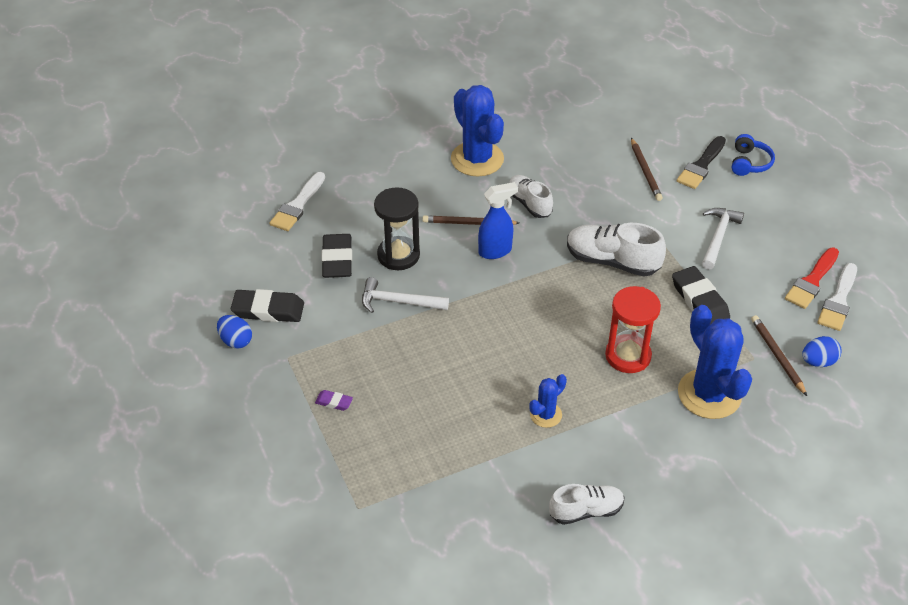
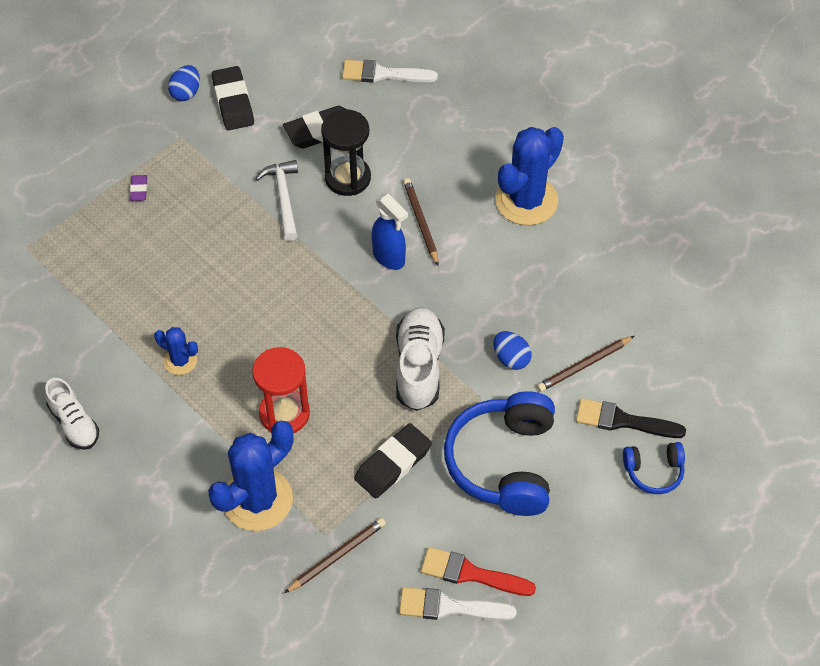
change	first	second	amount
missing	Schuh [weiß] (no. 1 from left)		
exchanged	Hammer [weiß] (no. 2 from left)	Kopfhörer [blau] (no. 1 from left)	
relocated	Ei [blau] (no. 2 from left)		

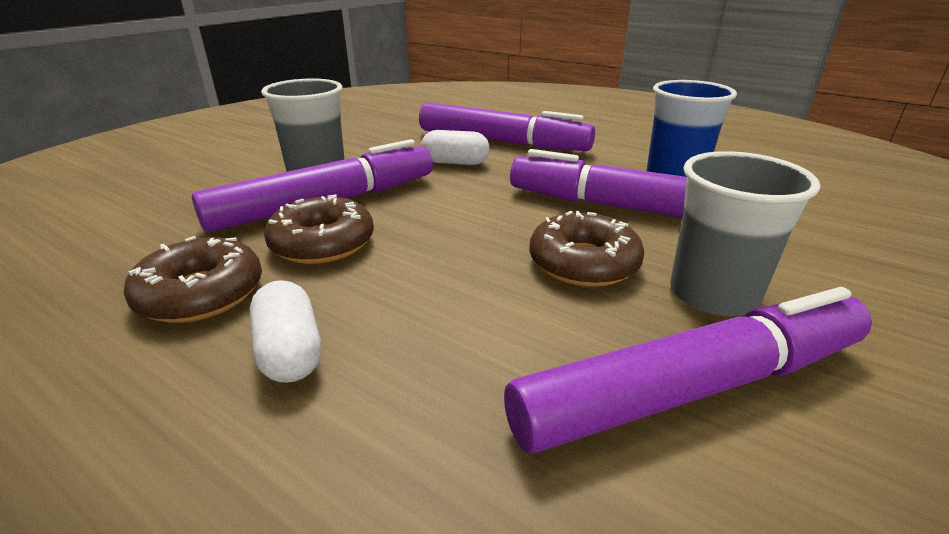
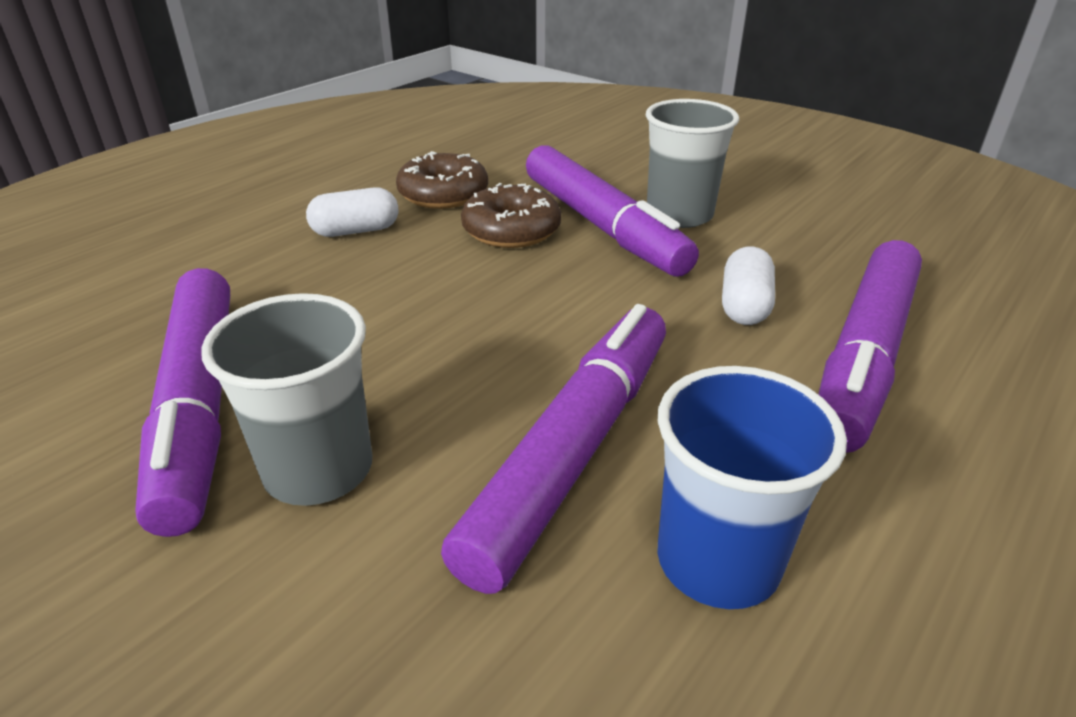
change	first	second	amount
missing	Donut [braun] (no. 3 from left)		

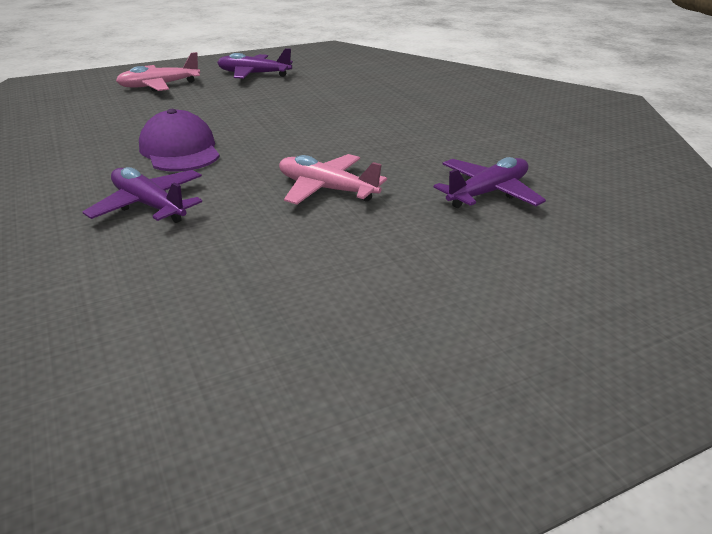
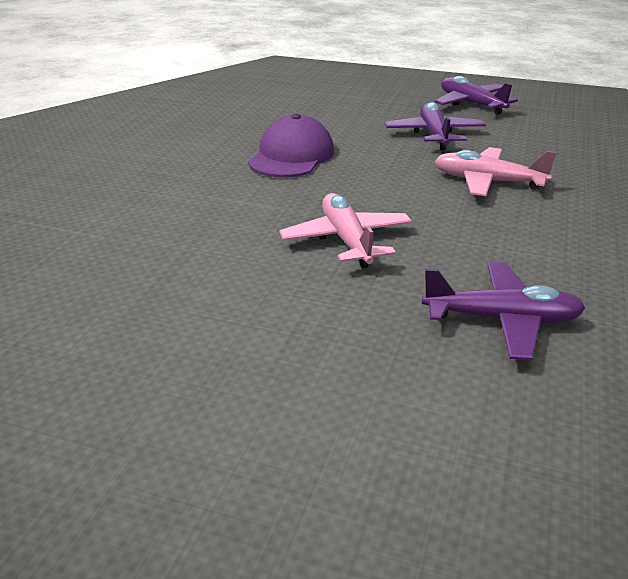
change	first	second	amount
relocated	Flugzeug [lila] (no. 1 from left)		
relocated	Flugzeug [rosa] (no. 1 from left in the first image)	Flugzeug [rosa] (no. 2 from left)	

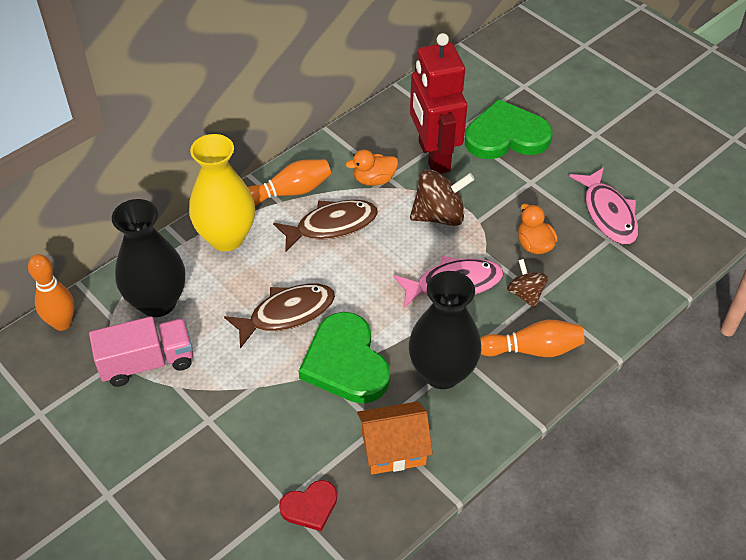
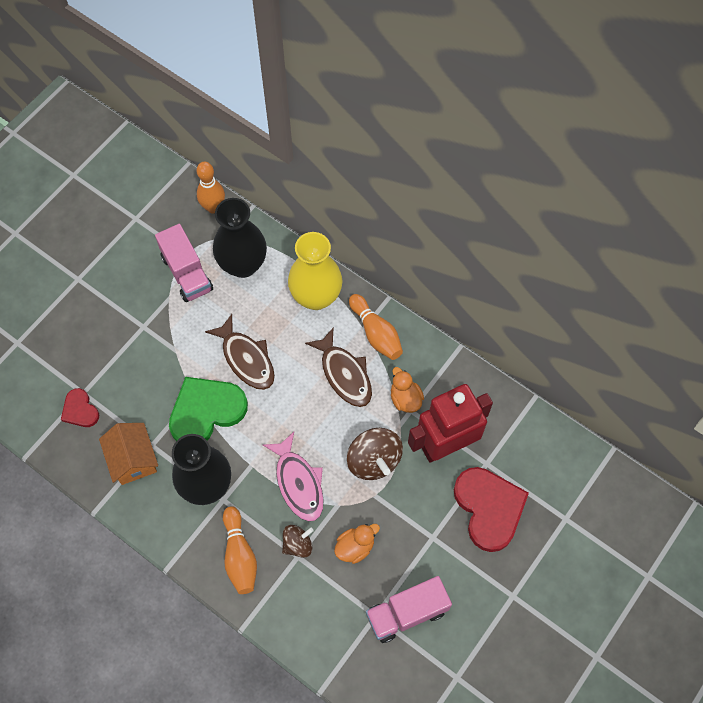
change	first	second	amount
colour	Herz [grün] (no. 2 from left)	Herz [rot] (no. 2 from left)	
exchanged	Fisch [rosa] (no. 2 from left)	Lastwagen [rosa] (no. 2 from left)	

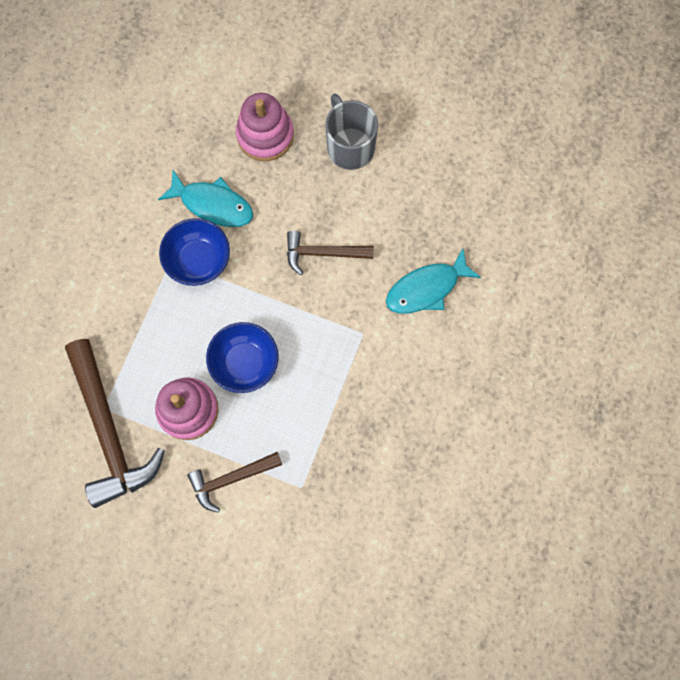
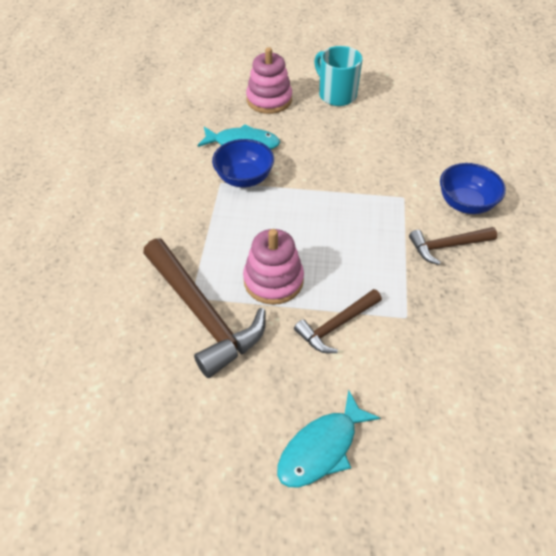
change	first	second	amount
relocated	Schüssel [blau] (no. 2 from left)		
relocated	Hammer [braun] (no. 3 from left)		
colour	Tasse [grau]	Tasse [türkis]	
relocated	Fisch [türkis] (no. 2 from left)		

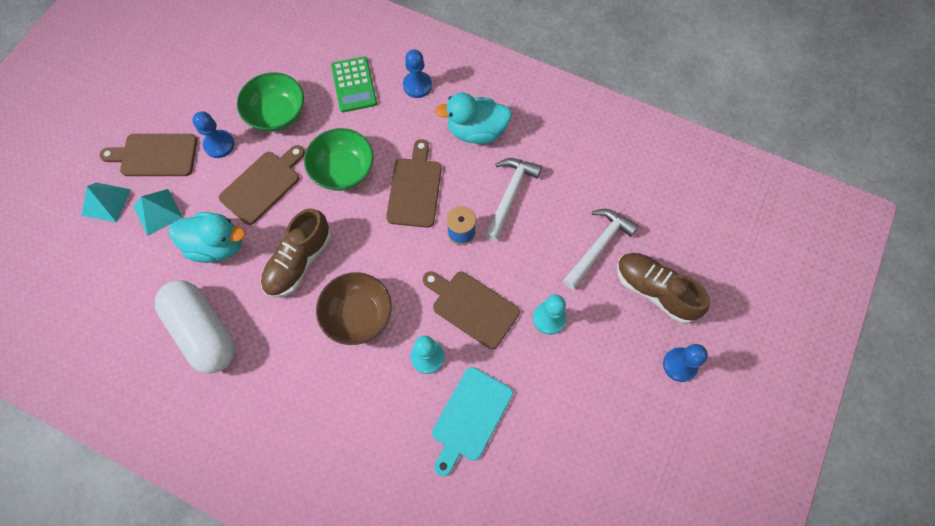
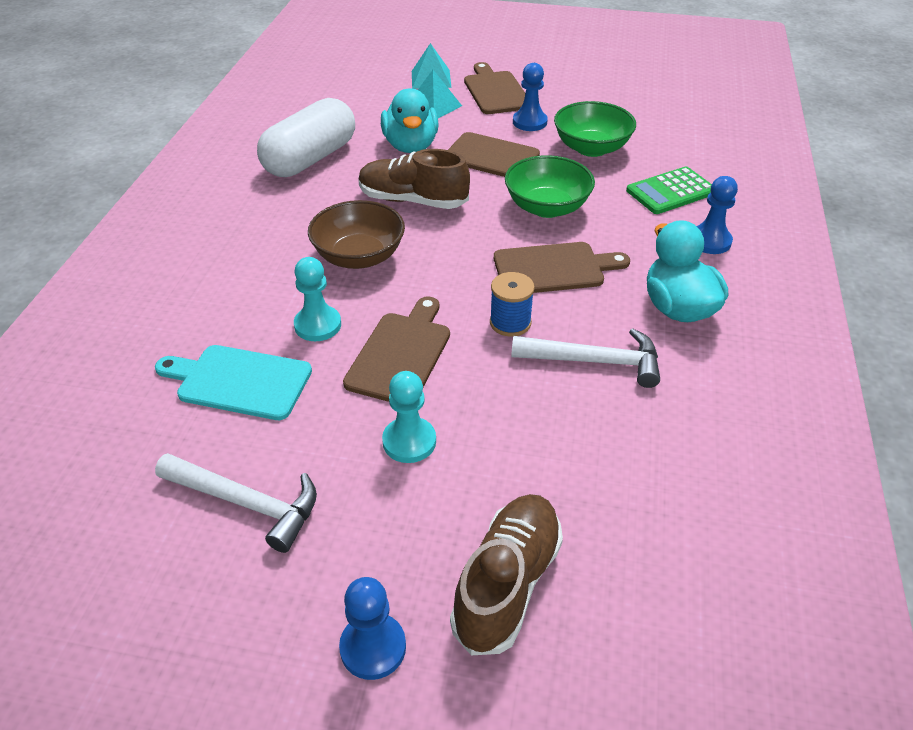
change	first	second	amount
relocated	Hammer [weiß] (no. 2 from left in the first image)	Hammer [weiß] (no. 1 from left)	

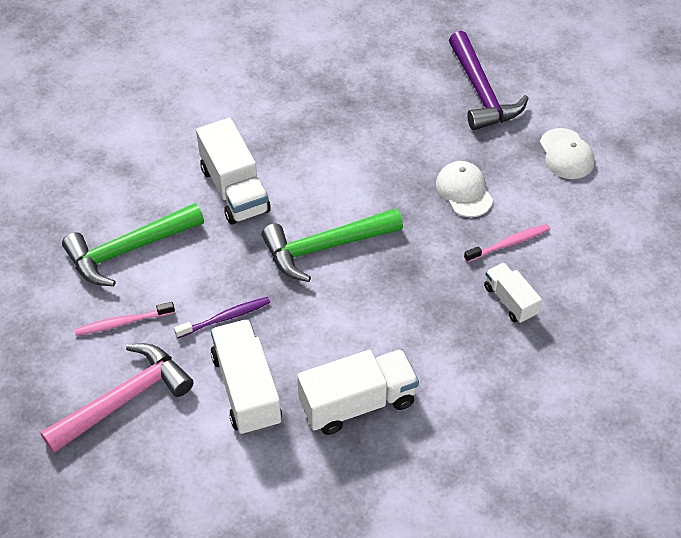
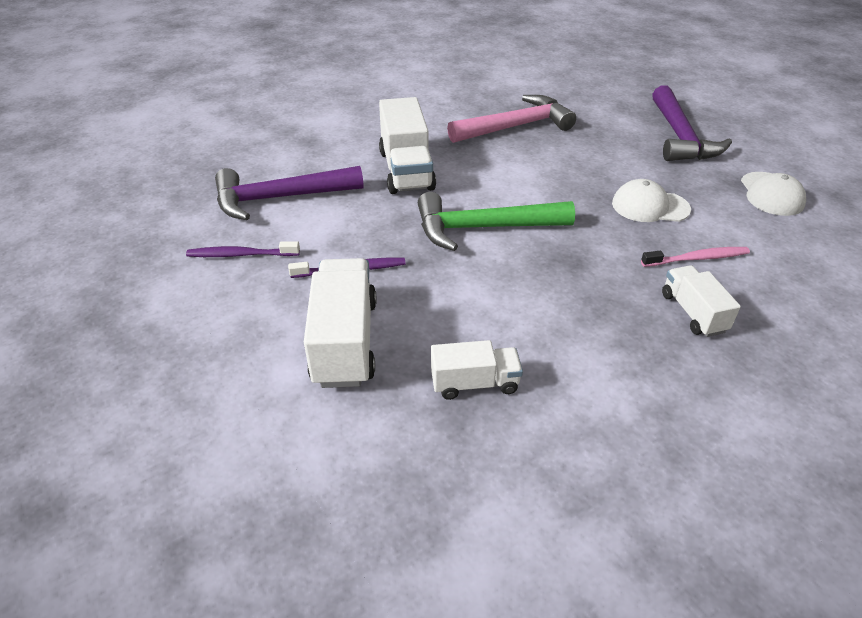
change	first	second	amount
relocated	Hammer [rosa]		
colour	Hammer [grün] (no. 1 from left)	Hammer [lila] (no. 1 from left)	
colour	Zahnbürste [rosa] (no. 1 from left)	Zahnbürste [lila] (no. 1 from left)	
size	Lastwagen [weiß] (no. 3 from left)		x0.59
spun	Kappe [weiß] (no. 1 from left)		75 degrees counterclockwise

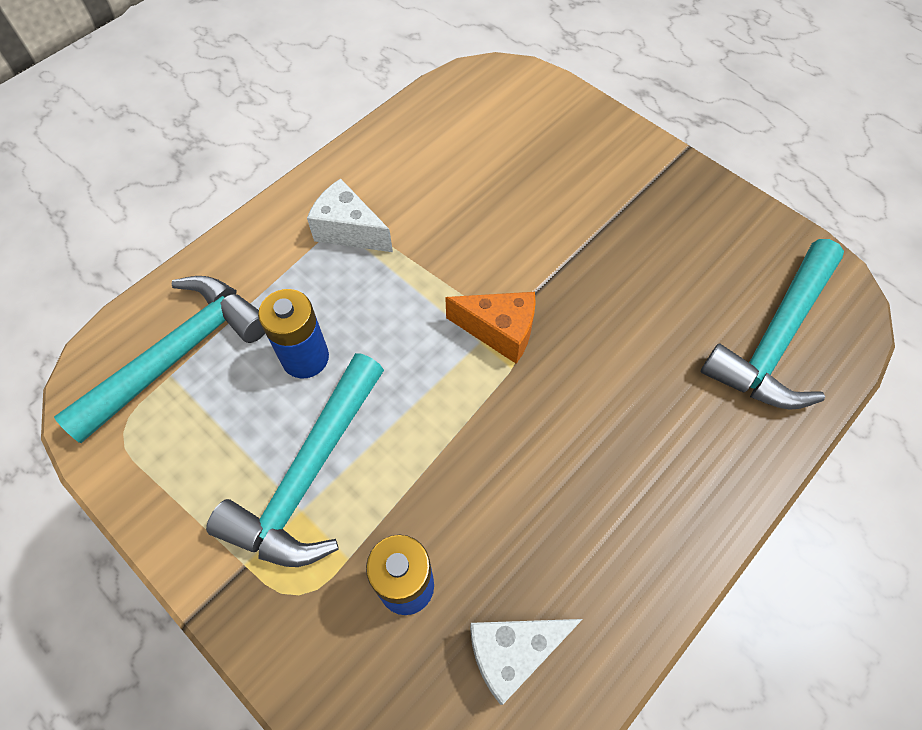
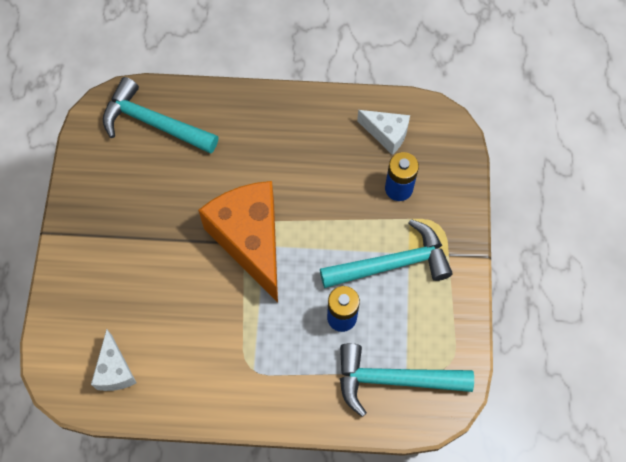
change	first	second	amount
relocated	Käse [weiß] (no. 1 from left)		
size	Käse [orange]		x2.02
spun	Hammer [türkis] (no. 3 from left in the first image)	Hammer [türkis] (no. 1 from left)	150 degrees counterclockwise

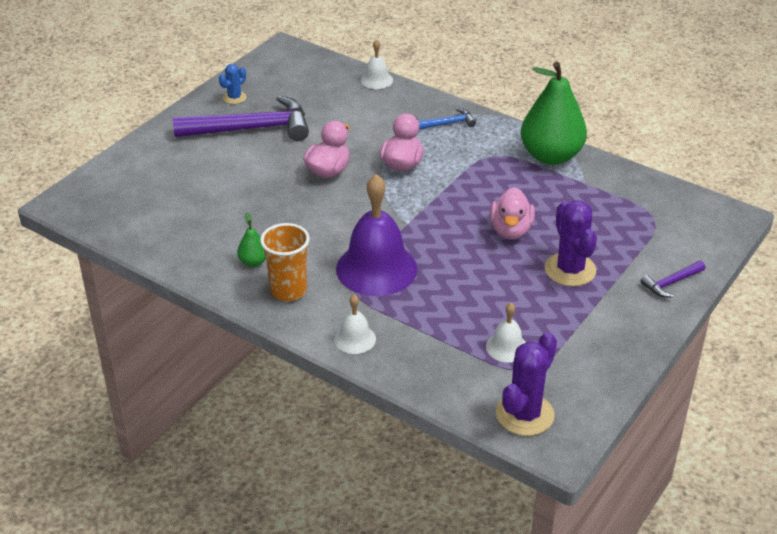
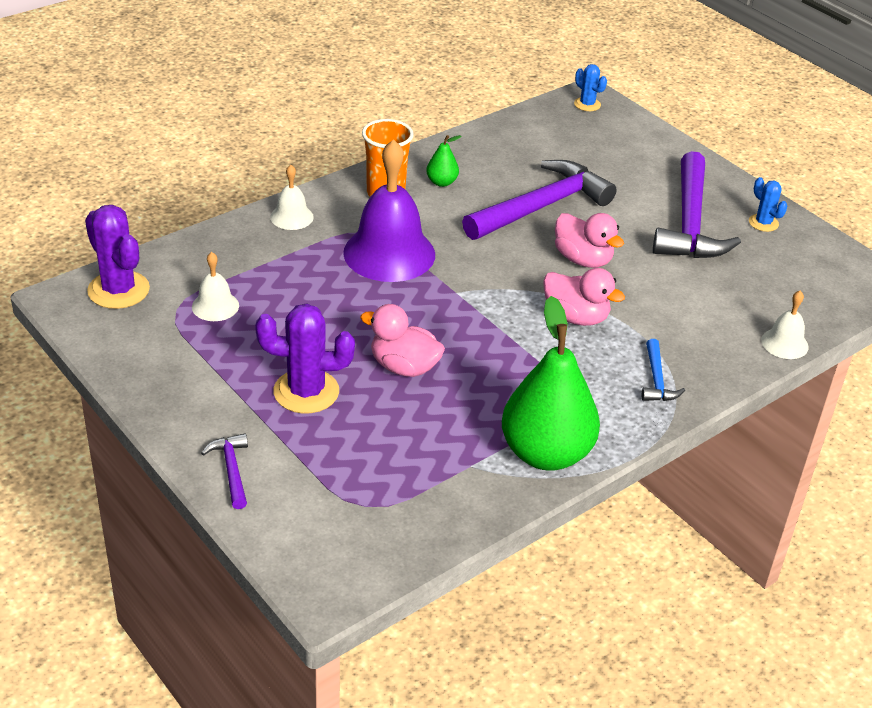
change	first	second	amount
appeared		Hammer [lila] (no. 2 from left)	
appeared		Kaktus [blau] (no. 1 from left)	

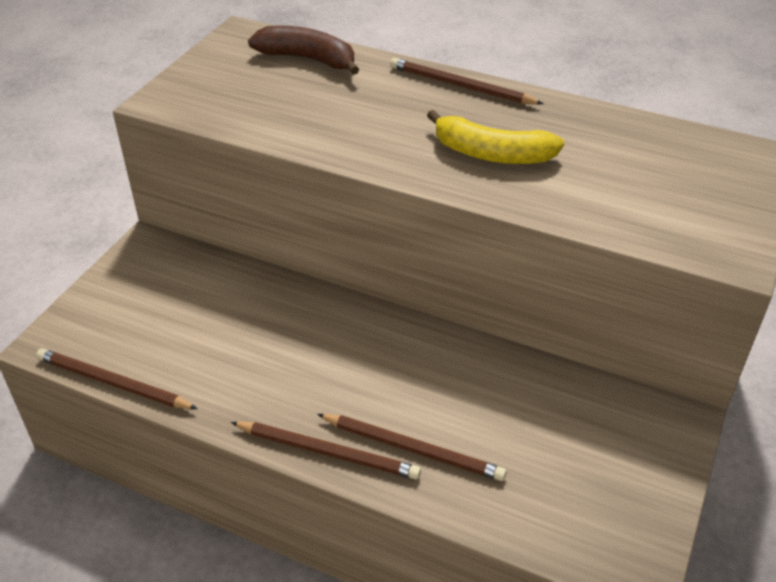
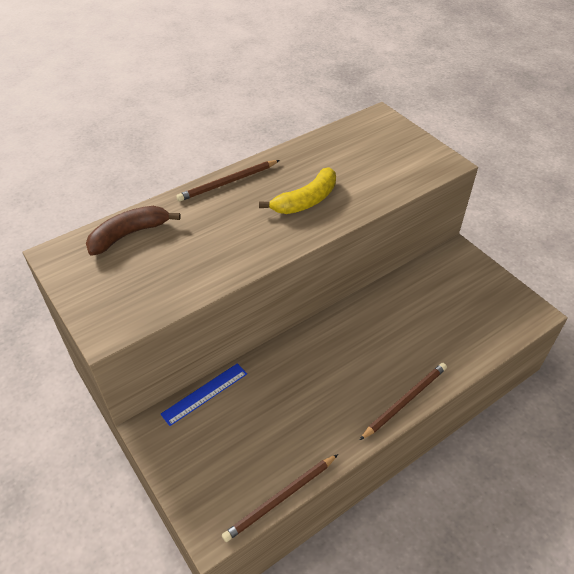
change	first	second	amount
missing	Bleistift [braun] (no. 3 from left)		
appeared		Lineal [blau]	

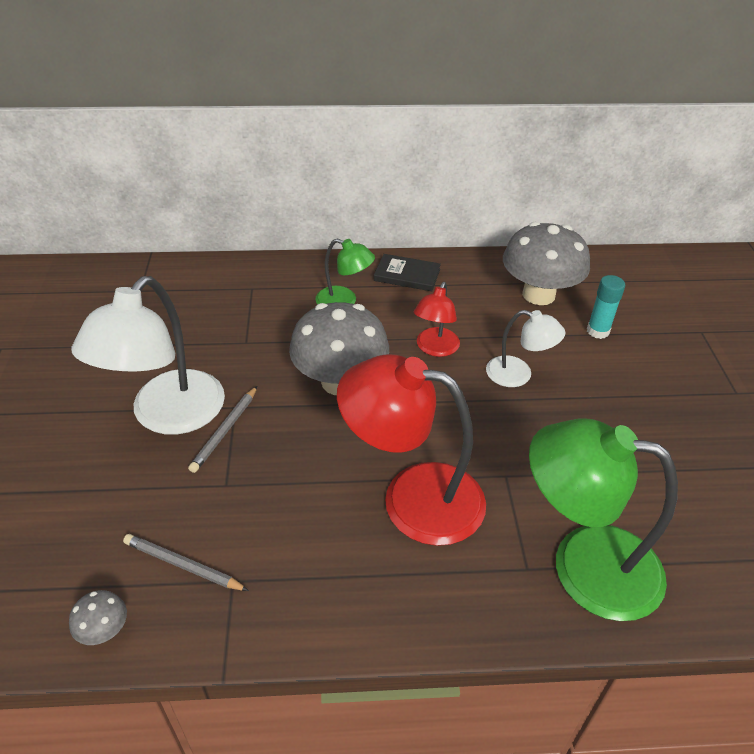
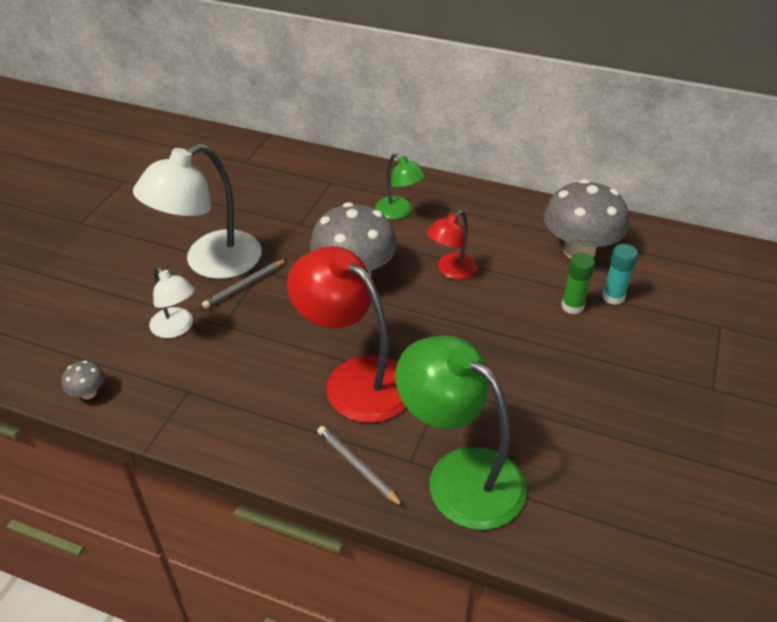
change	first	second	amount
relocated	Bleistift [grau] (no. 1 from left in the first image)	Bleistift [grau] (no. 2 from left)	
missing	Buch [schwarz]		
relocated	Lampe [weiß] (no. 2 from left in the first image)	Lampe [weiß] (no. 1 from left)	
appeared		Klebestift [grün]	

